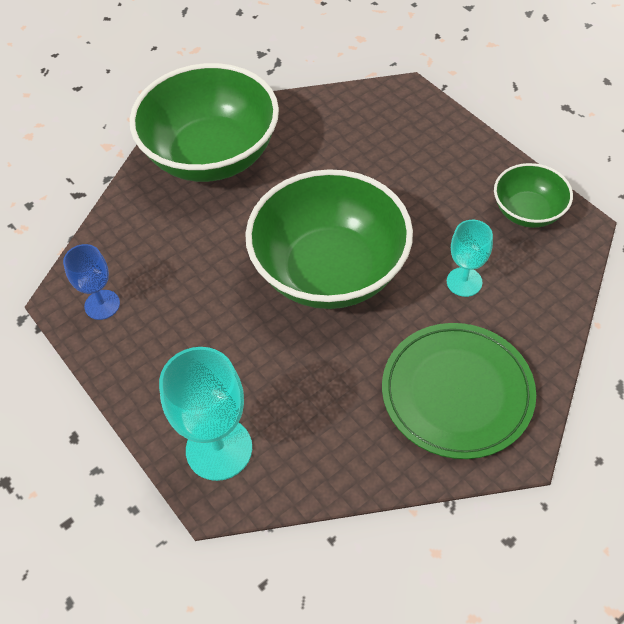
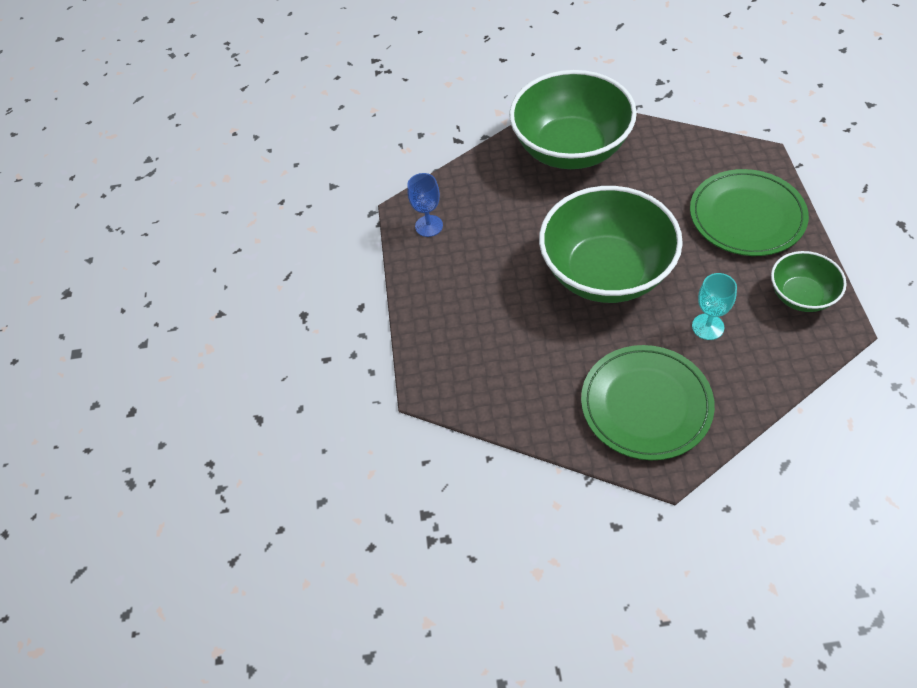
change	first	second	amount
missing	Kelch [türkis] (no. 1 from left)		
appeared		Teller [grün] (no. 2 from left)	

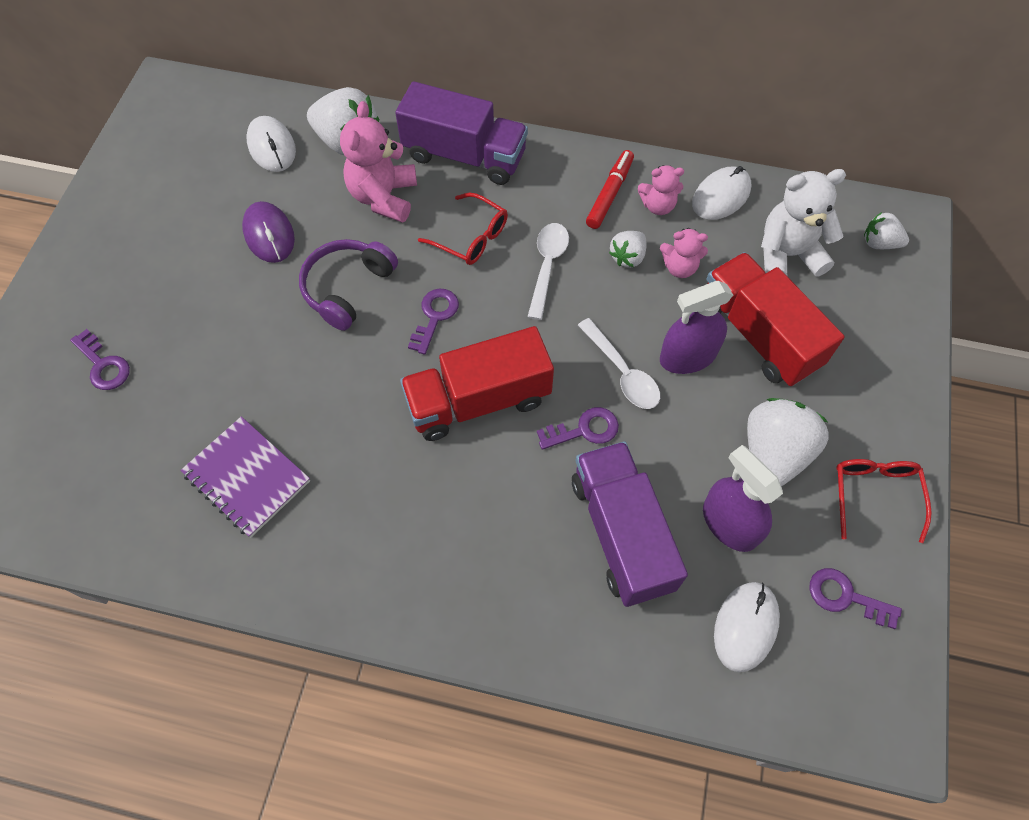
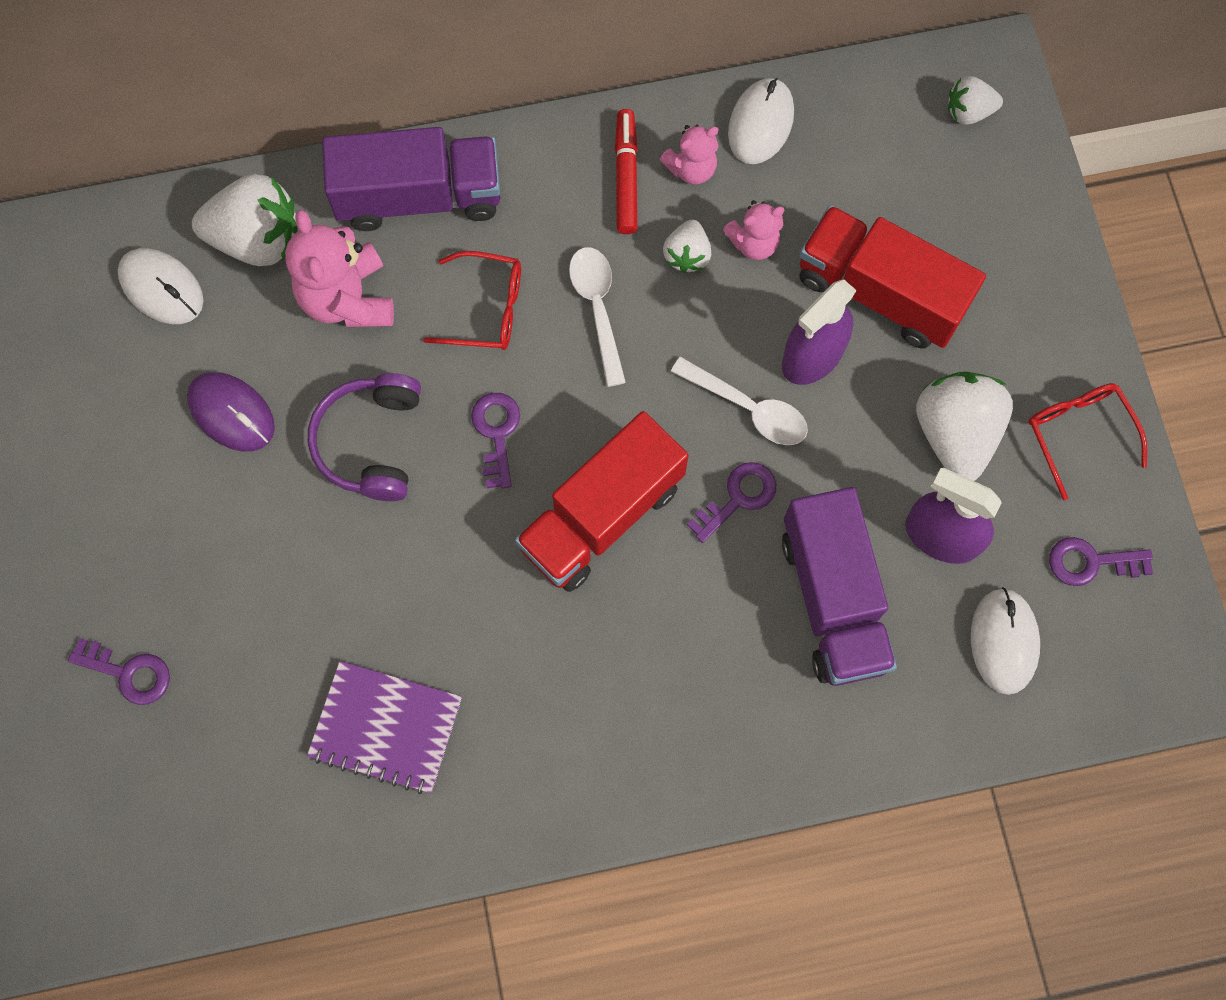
change	first	second	amount
spun	Lastwagen [lila] (no. 2 from left)		150 degrees counterclockwise
missing	Teddybär [weiß]		

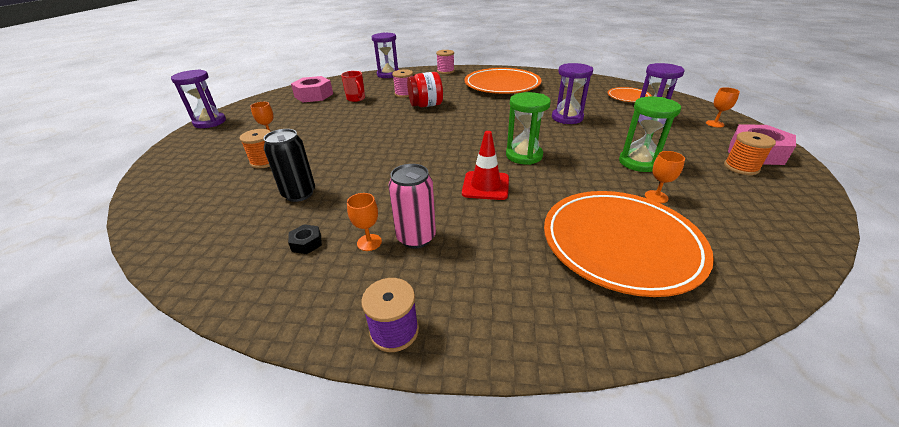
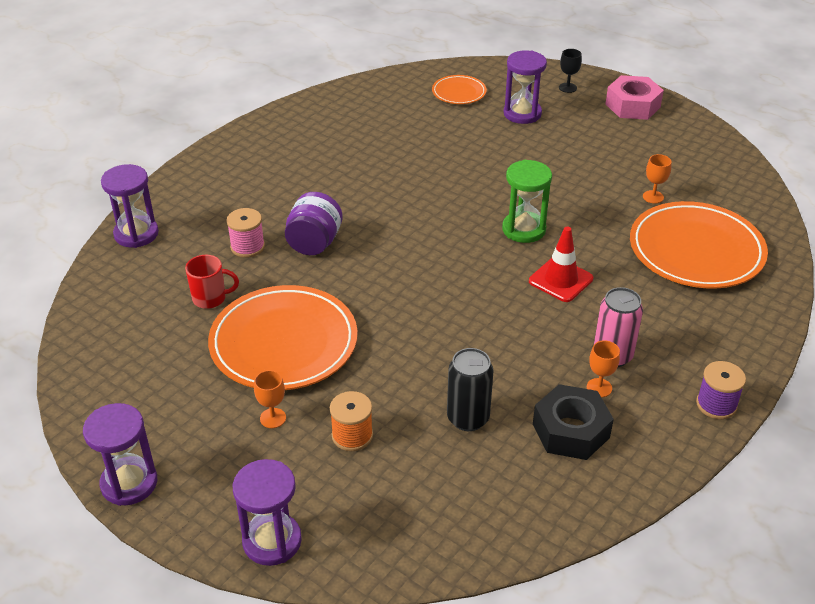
change	first	second	amount
size	Sechskantmutter [schwarz]		x2.17
missing	Sechskantmutter [rosa] (no. 1 from left)		
colour	Einmachglas [rot]	Einmachglas [lila]	
missing	Garnrolle [rosa] (no. 2 from left)		
relocated	Teller [orange] (no. 1 from left)		
relocated	Sanduhr [lila] (no. 3 from left)		
missing	Sanduhr [grün] (no. 2 from left)		
colour	Kelch [orange] (no. 4 from left)	Kelch [schwarz]	
missing	Garnrolle [orange] (no. 2 from left)		

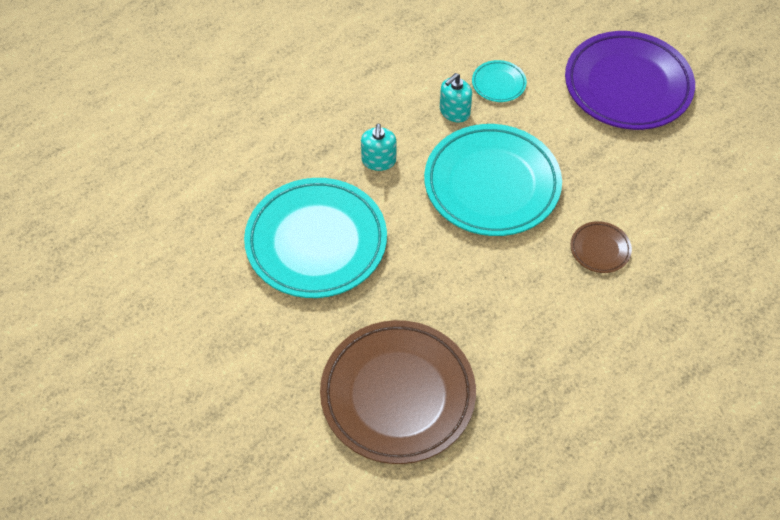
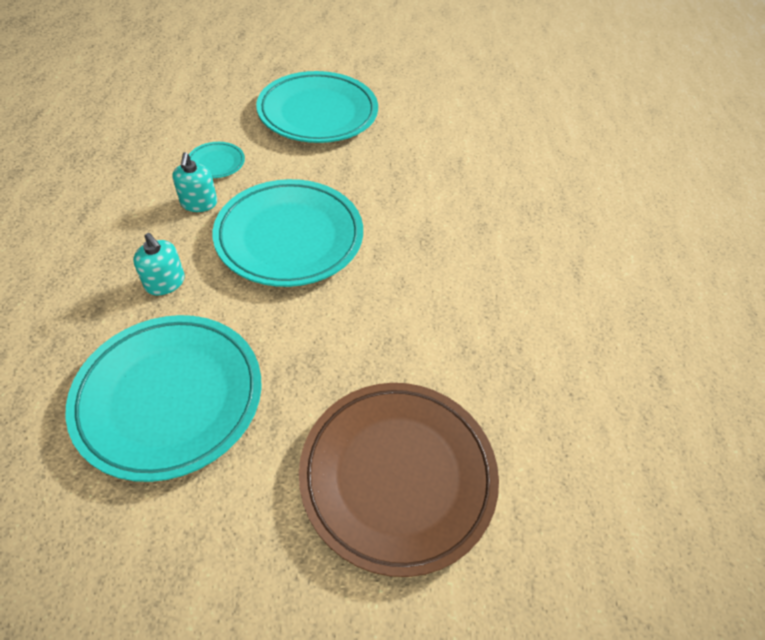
change	first	second	amount
colour	Teller [lila]	Teller [türkis] (no. 4 from left)	
missing	Teller [braun] (no. 2 from left)		

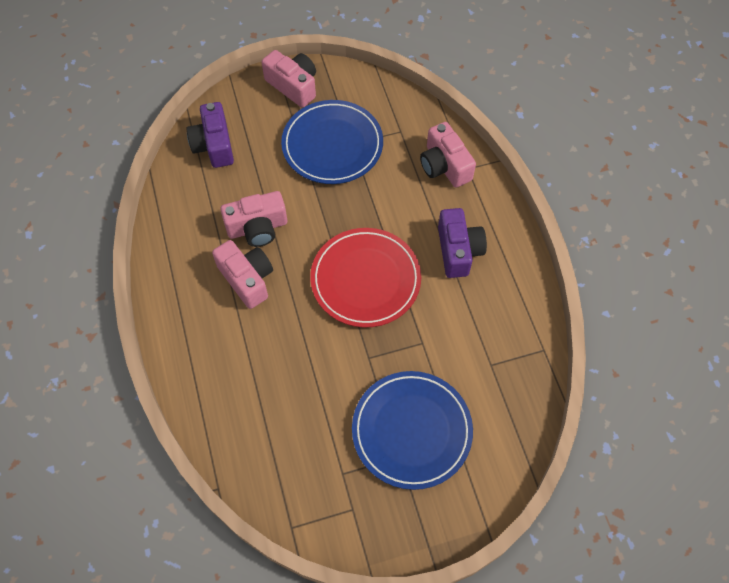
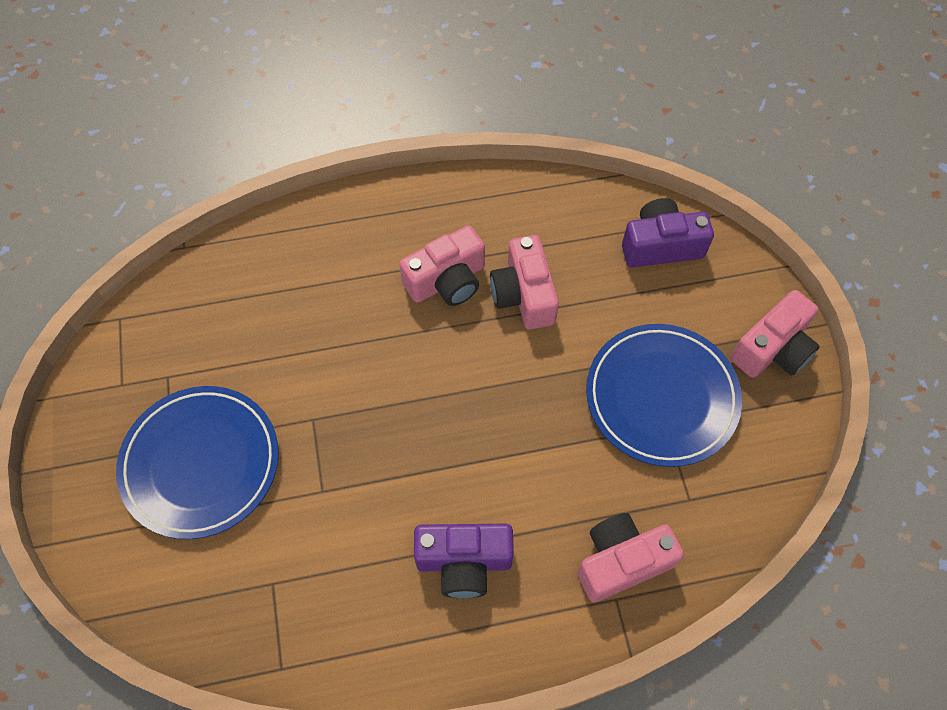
change	first	second	amount
missing	Teller [rot]		

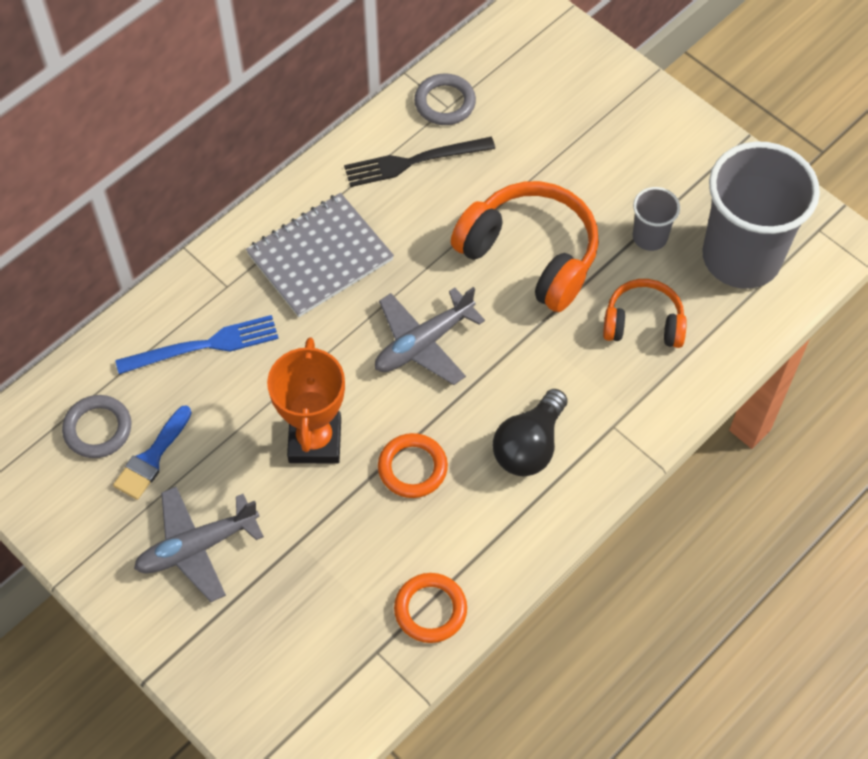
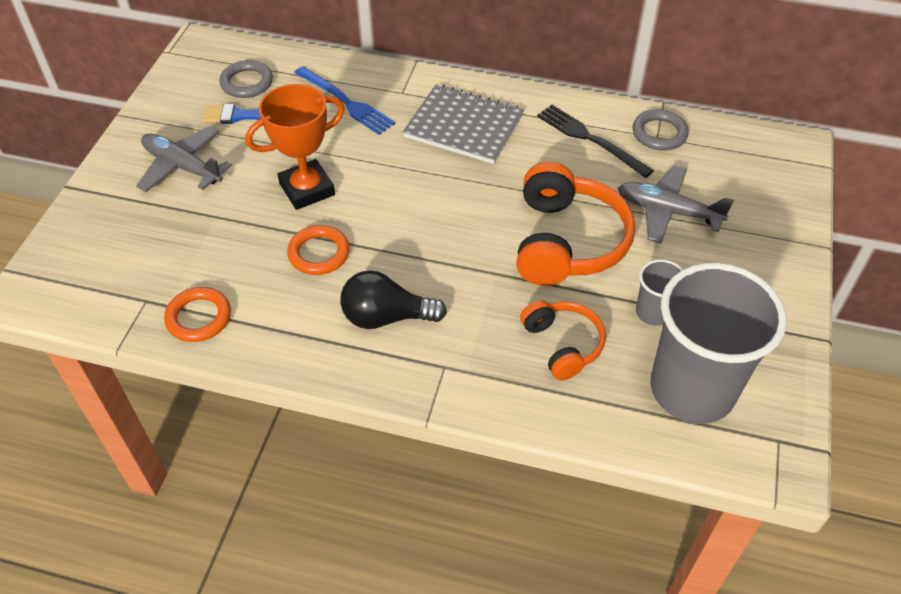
change	first	second	amount
relocated	Flugzeug [grau] (no. 2 from left)		

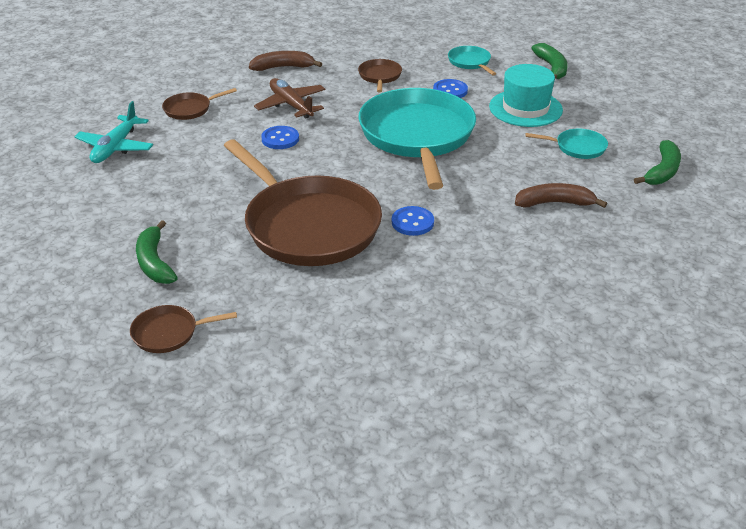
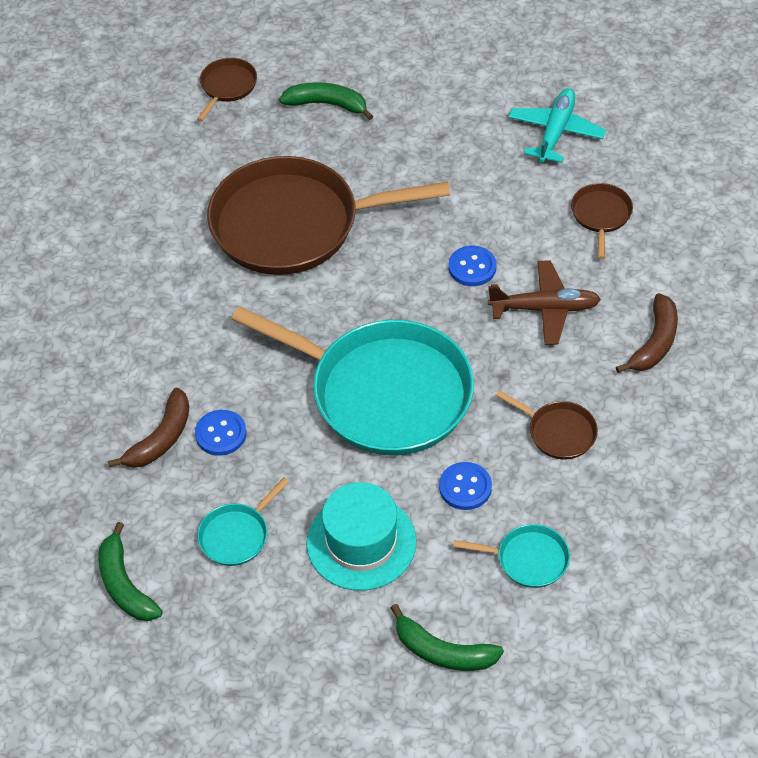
change	first	second	amount
spun	Flugzeug [türkis]		60 degrees clockwise
relocated	Knopf [blau] (no. 2 from left in the first image)	Knopf [blau] (no. 1 from left)	

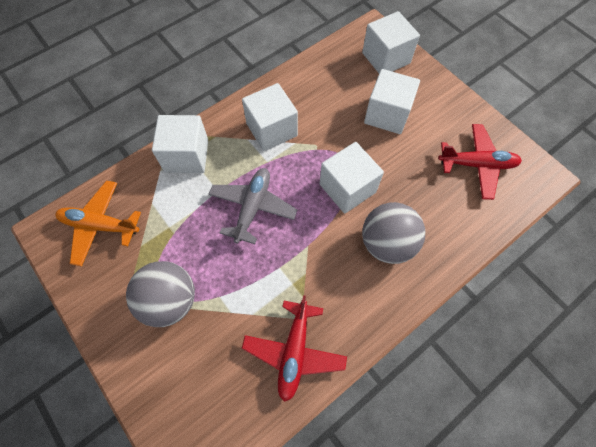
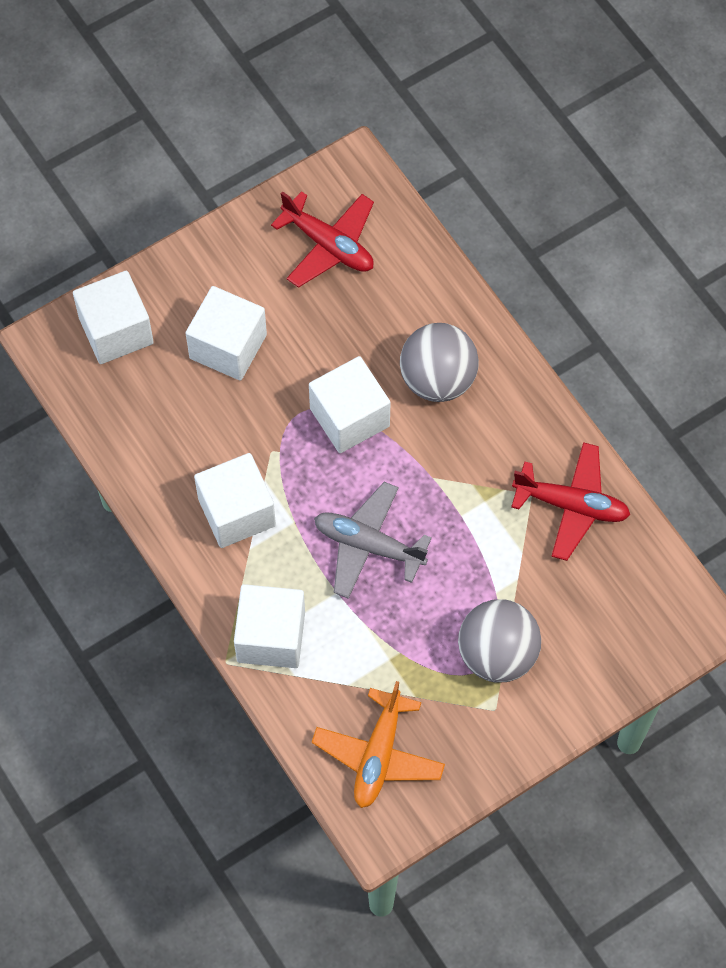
change	first	second	amount
spun	Flugzeug [rot] (no. 2 from left in the first image)	Flugzeug [rot] (no. 1 from left)	120 degrees clockwise

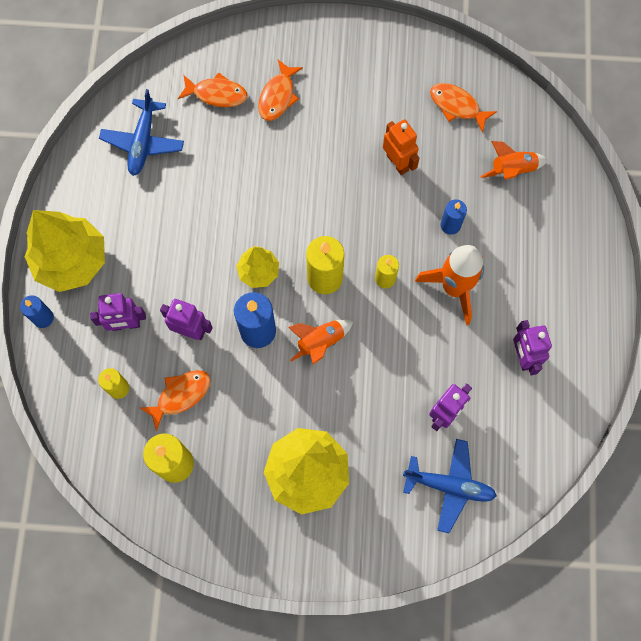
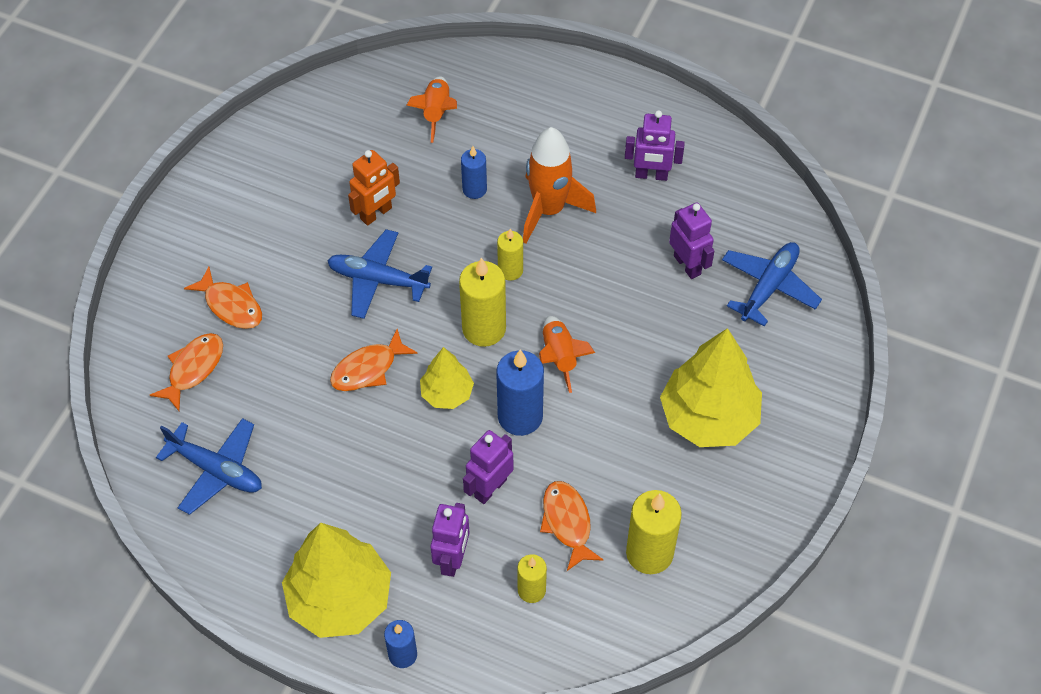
change	first	second	amount
spun	Roboter [orange]		150 degrees clockwise
relocated	Fisch [orange] (no. 4 from left in the first image)	Fisch [orange] (no. 3 from left)	
appeared		Flugzeug [blau] (no. 2 from left)	

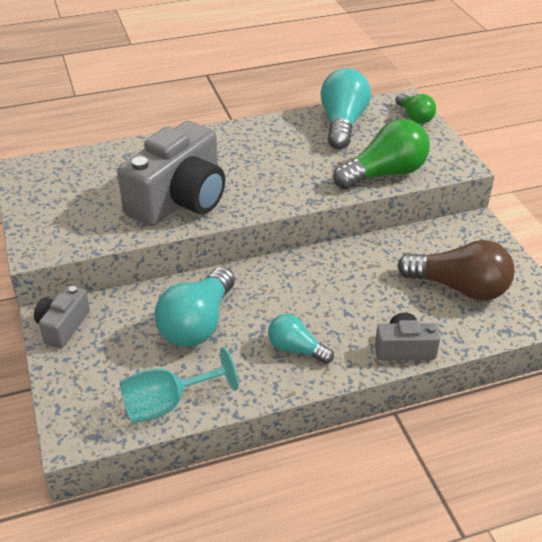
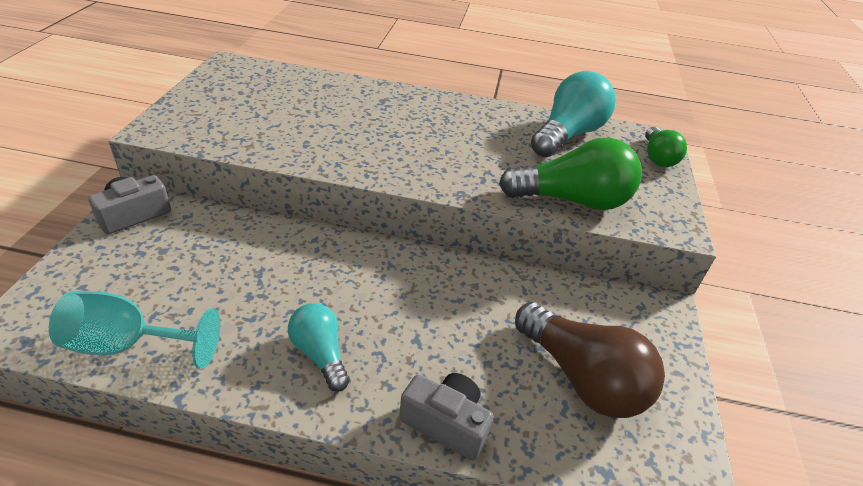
change	first	second	amount
missing	Kamera [grau] (no. 2 from left)		
missing	Glühbirne [türkis] (no. 1 from left)		

